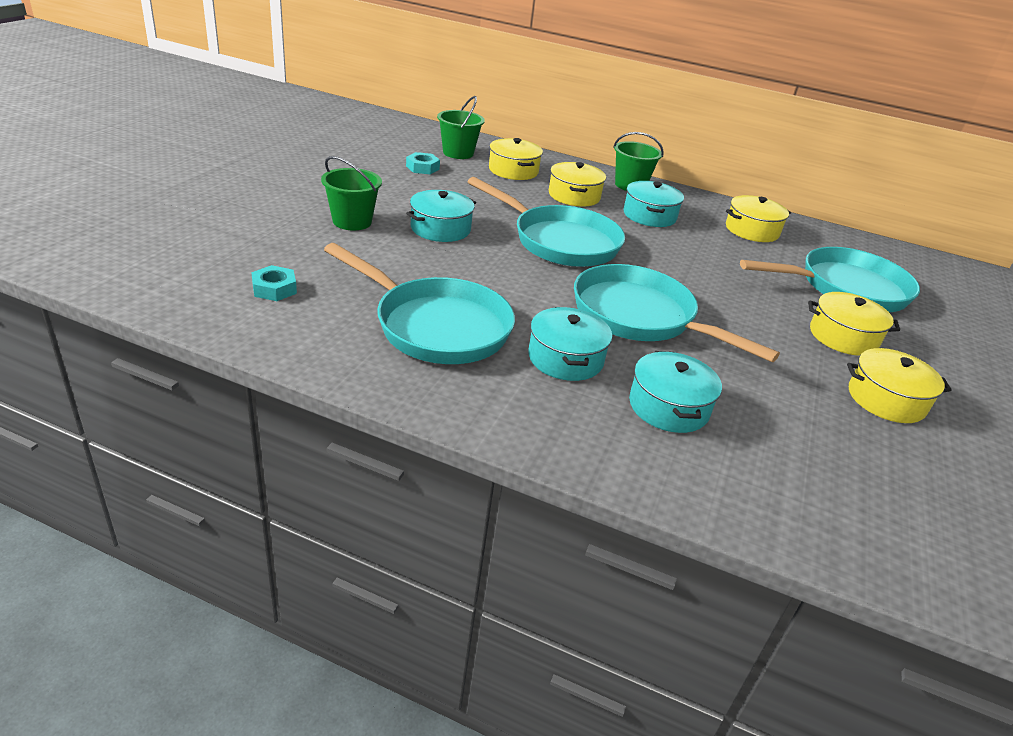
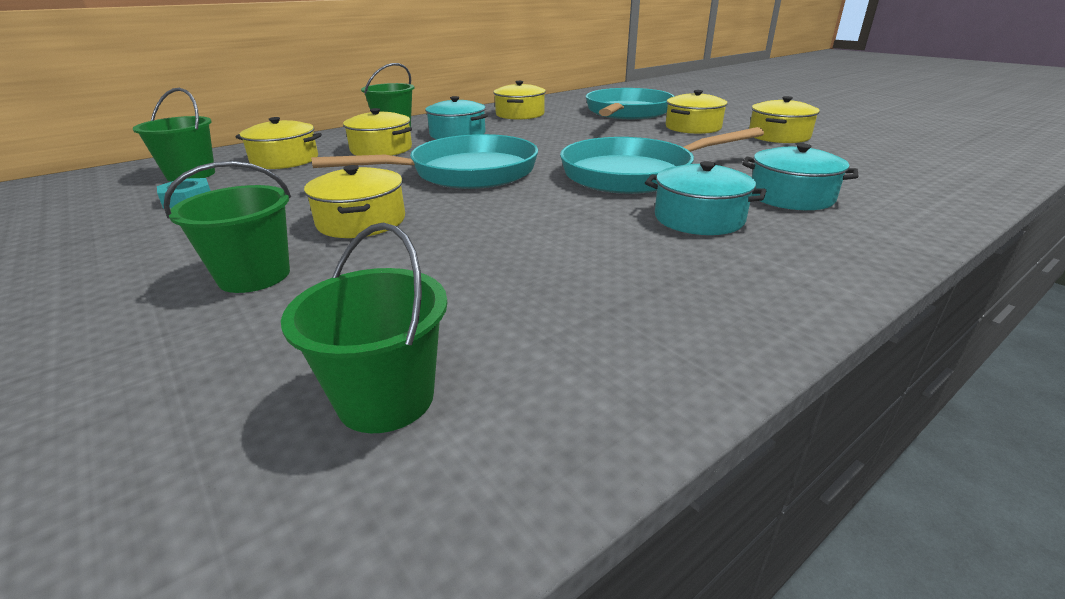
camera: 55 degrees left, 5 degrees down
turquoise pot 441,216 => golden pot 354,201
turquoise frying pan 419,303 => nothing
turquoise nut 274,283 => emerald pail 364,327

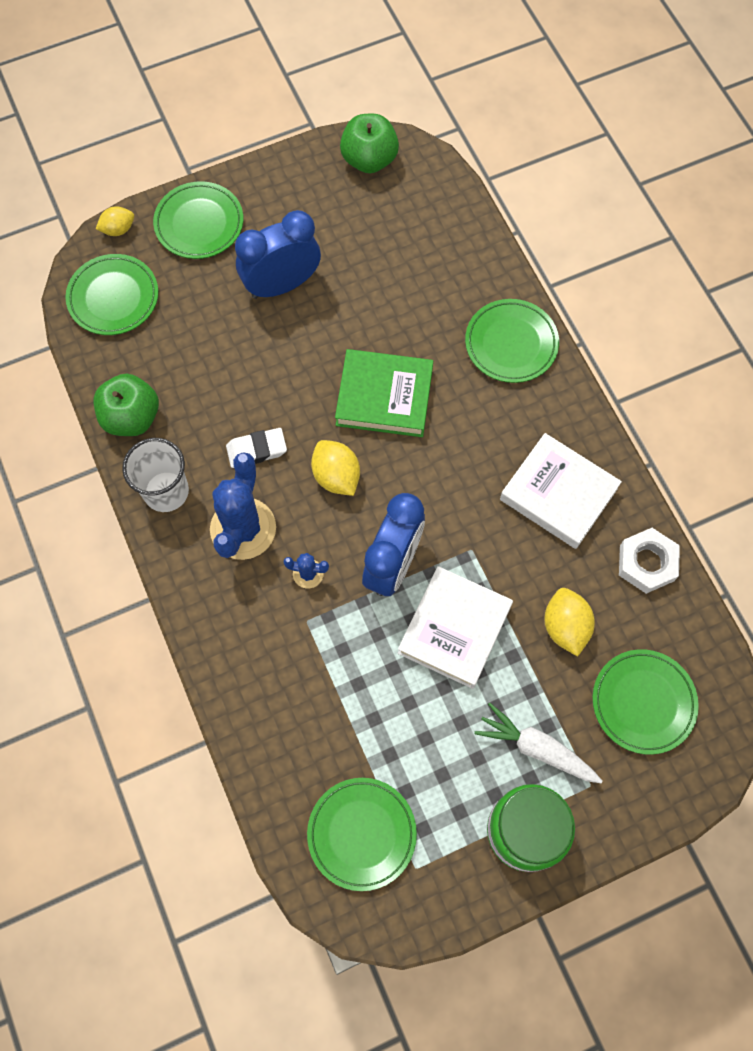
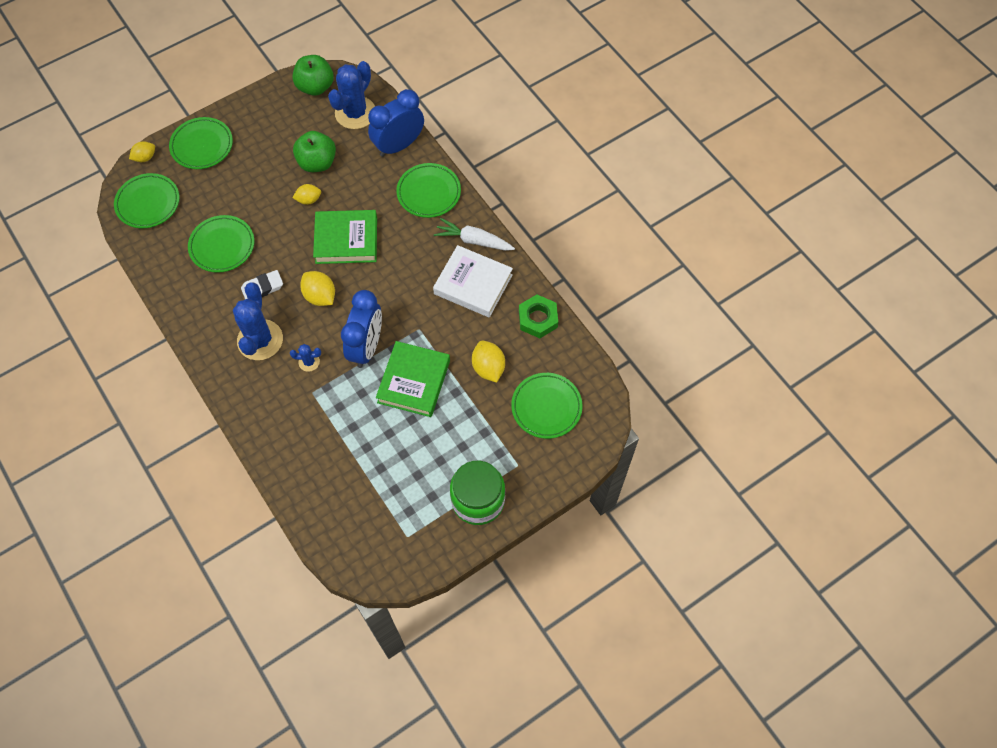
camera: 10 degrees left, 5 degrees down
cobalt alarm clock 278,254 => cobalt alarm clock 396,123, moved
emerald apple 126,405 => emerald apple 314,151, moved
pure white tumbler 155,475 => nothing
pure white nut 649,561 => emerald nut 538,316
pure white hardcover 455,627 => emerald hardcover 413,379
pure white root vegetable 538,743 => pure white root vegetable 474,234, moved
emerald dinner plate 362,834 => emerald dinner plate 221,244, moved
nothing => cobalt prickly plant 351,95
nothing => golden lemon 307,194

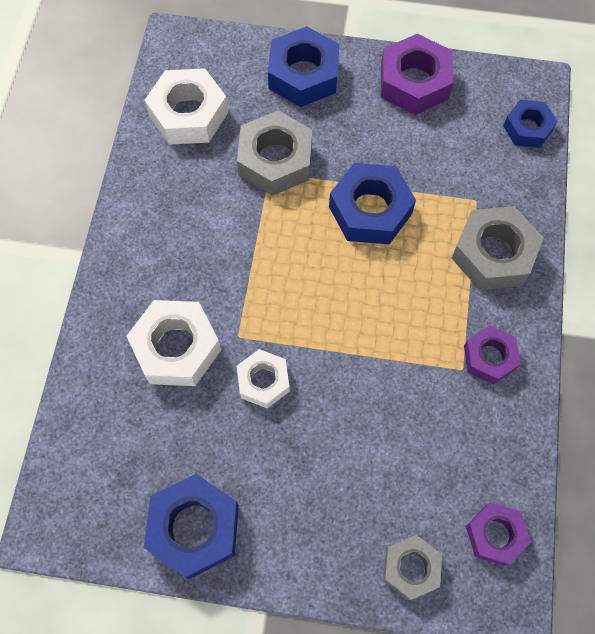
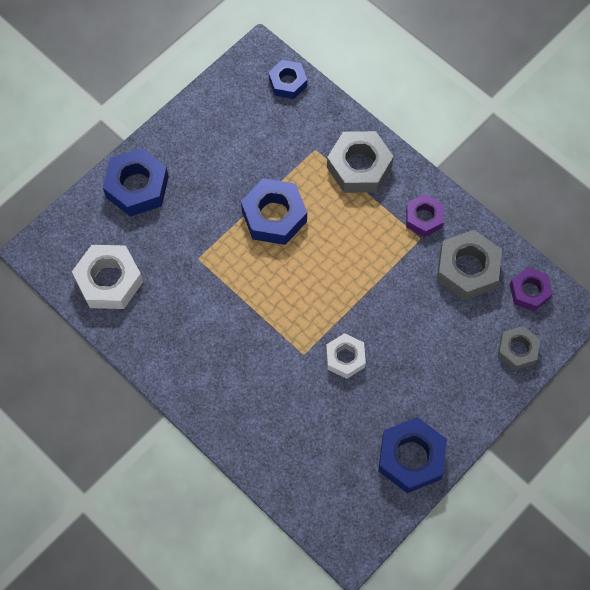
camera: 55 degrees left, 0 degrees up
royal purple nut 417,74 => nothing
gray nut 274,153 => gray nut 469,265, moved
pure white nut 174,343 => nothing

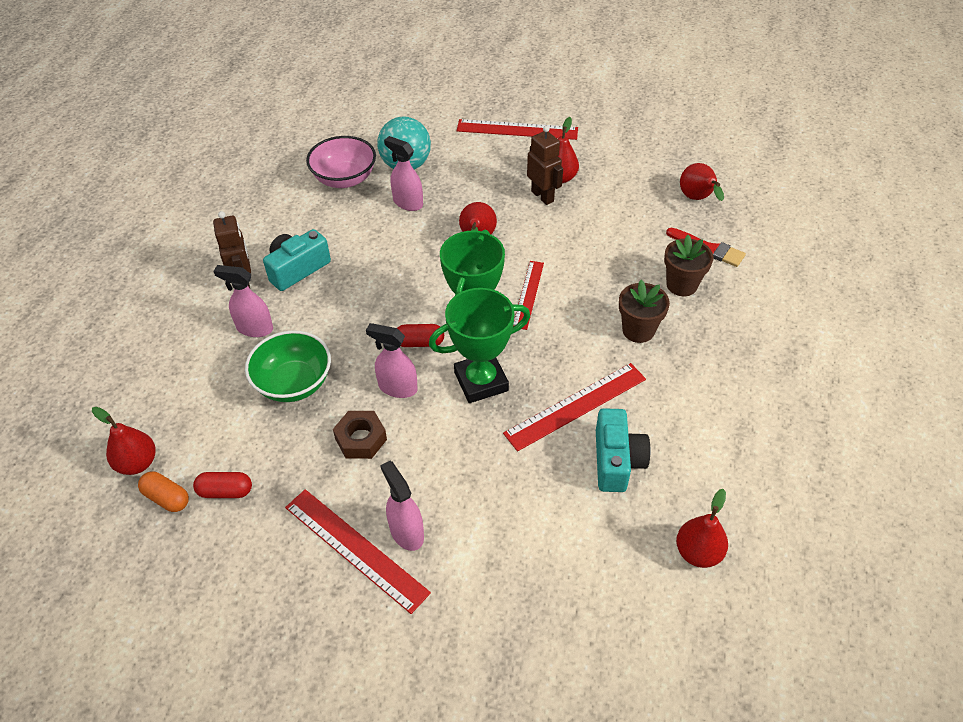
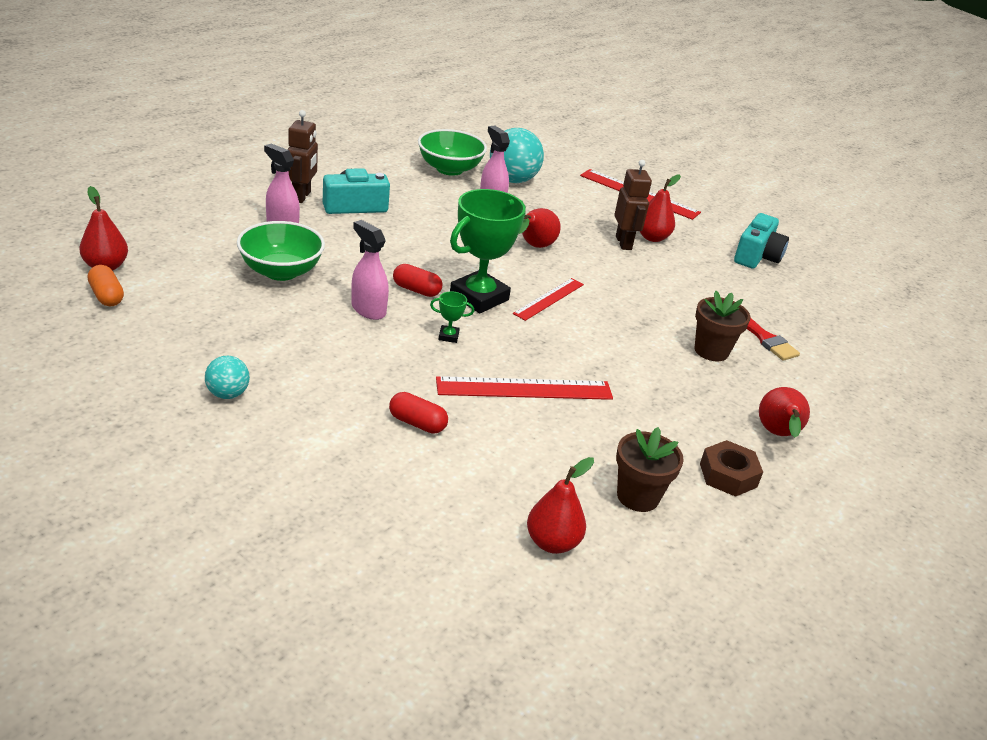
camera: 20 degrees right, 15 degrees down
rosy deep dish 341,162 => emerald deep dish 452,152
red toy pear 702,182 => red toy pear 784,412, moved
brown flower pot 644,311 => brown flower pot 650,469, moved
emerald prize cup 479,345 => emerald prize cup 452,317, x0.40
turquoise compact camera 623,450 => turquoise compact camera 761,241, moved
brown nut 360,435 => brown nut 731,468, moved
rosy spray bottle 402,506 => nothing
red capsule 222,485 => red capsule 418,413, moved
red measuring stick 358,551 => turquoise sphere 227,377

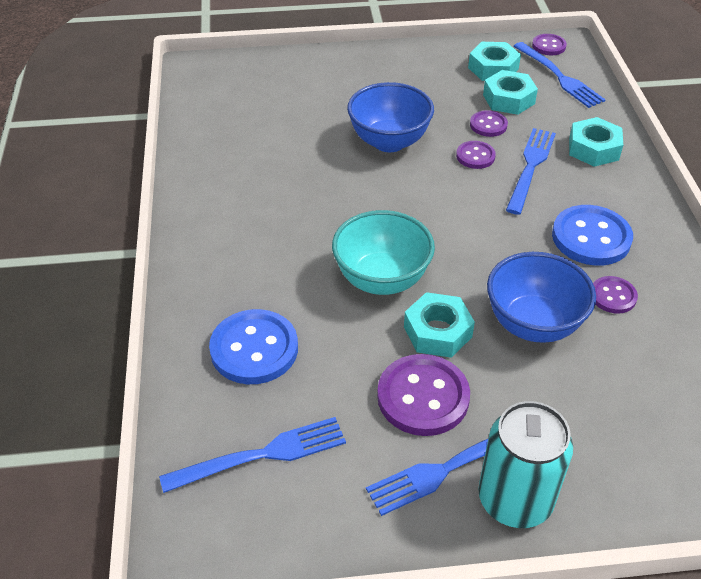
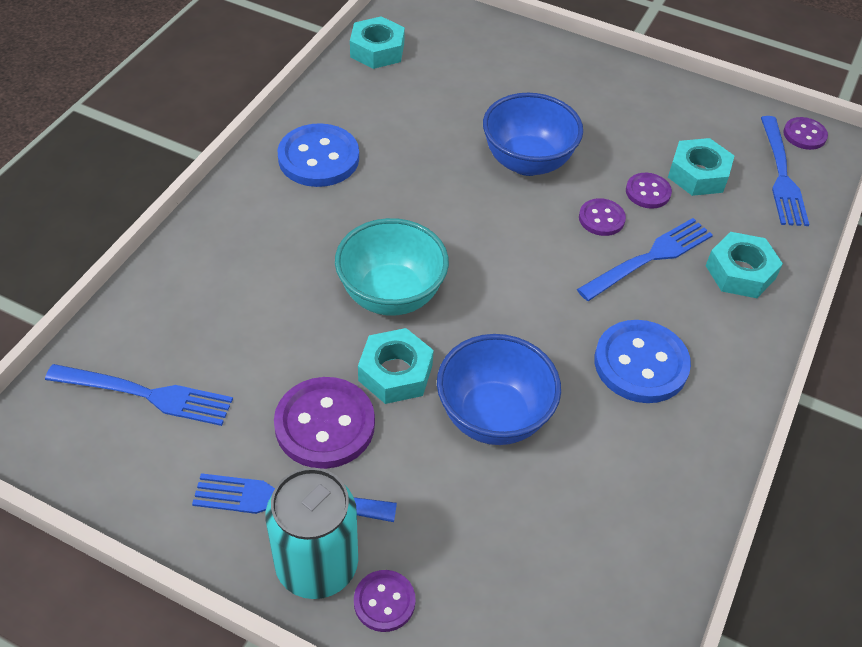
camera: 30 degrees right, 5 degrees up
turquoise nut 494,61 => turquoise nut 377,42, moved
royal purple button 615,295 => royal purple button 385,601, moved
cobalt button 253,346 => cobalt button 318,155, moved

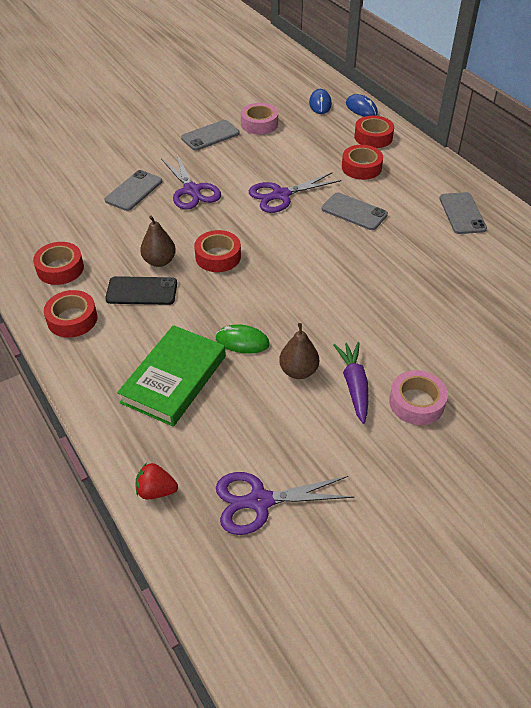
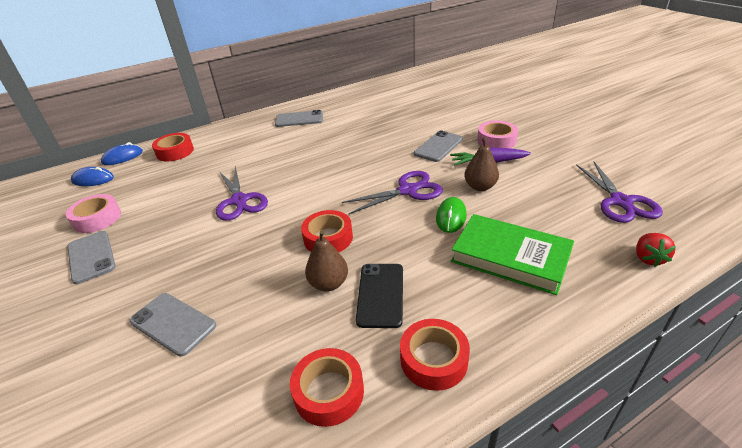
camera: 85 degrees left, 10 degrees down
red sticky tape 362,162 => nothing
royal purple shears 191,182 => royal purple shears 392,192, moved
gray smartphone 355,211 => gray smartphone 438,146, moved

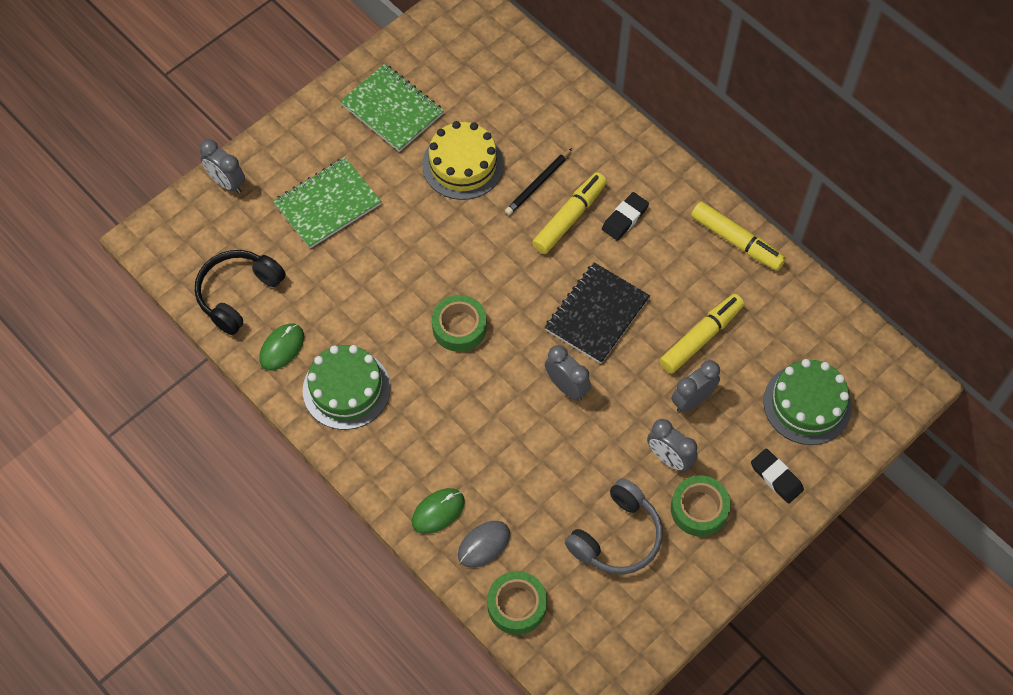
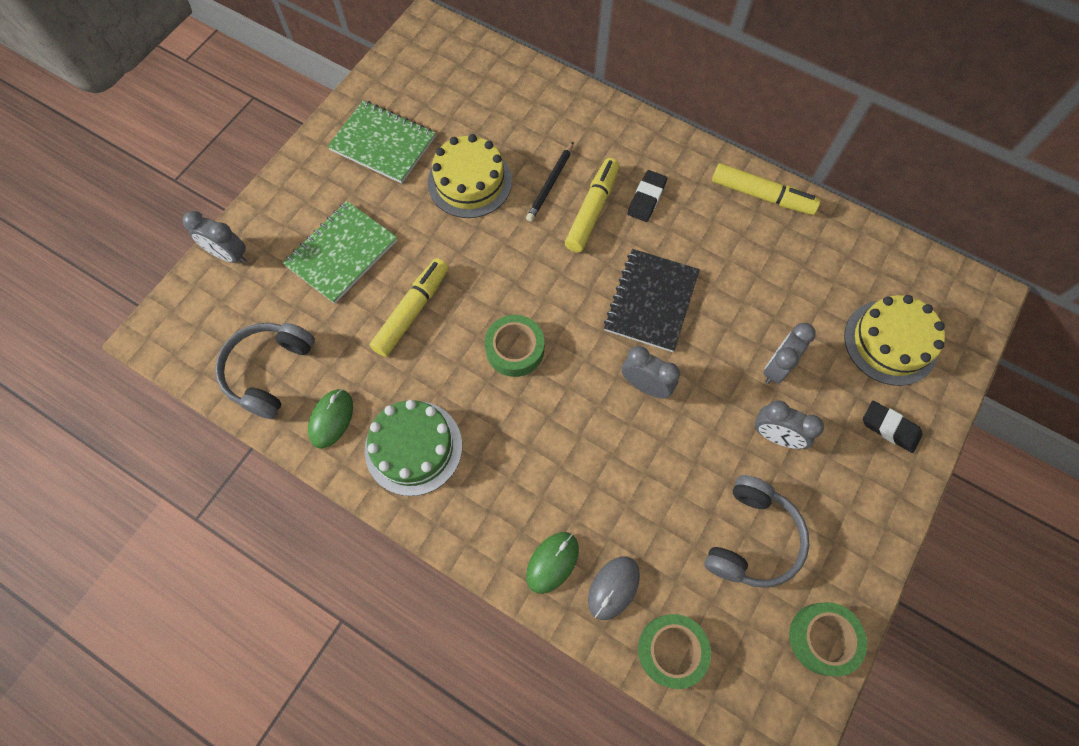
camera: 15 degrees left, 5 degrees up
black headset 240,292 => gray headset 265,371
golden marker pen 702,333 => golden marker pen 409,307, moved
emerald cake 807,402 => golden cake 894,340
emerald sticky tape 701,506 => emerald sticky tape 828,639, moved

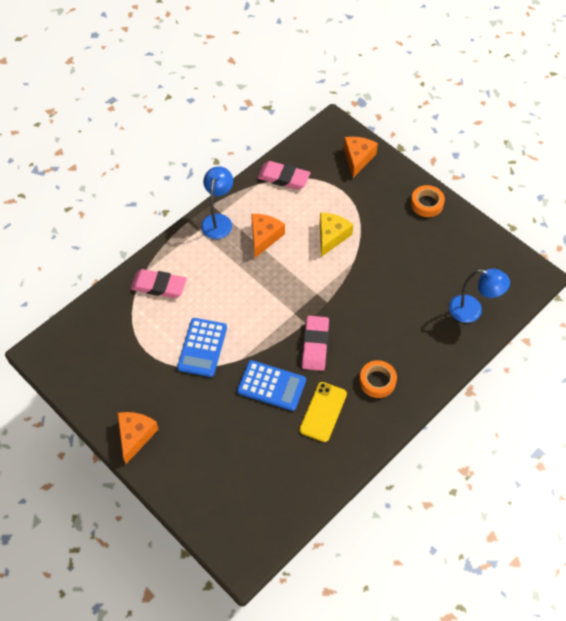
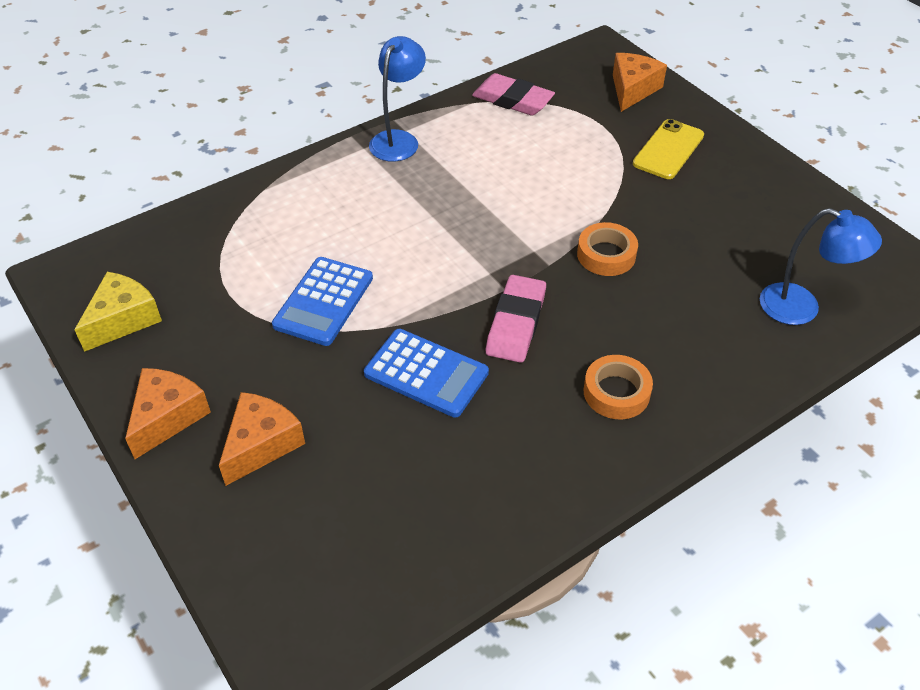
camera: 10 degrees right, 10 degrees down
bright orange sticky tape 428,201 => bright orange sticky tape 607,249, moved
golden cheese wedge 336,234 => golden cheese wedge 118,312, moved
bright orange cheese wedge 268,236 => bright orange cheese wedge 262,439, moved
rosy eraser 158,283 => nothing
golden smartphone 323,412 => golden smartphone 668,149, moved

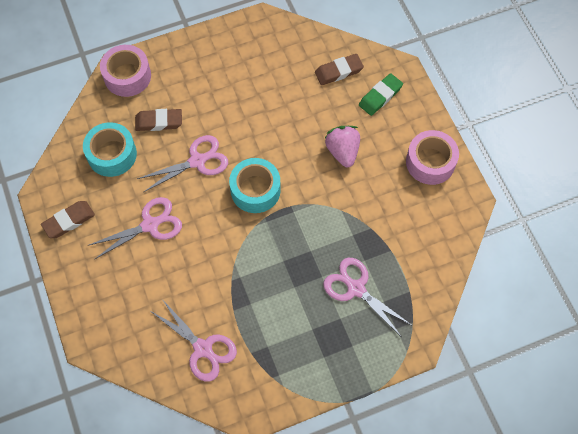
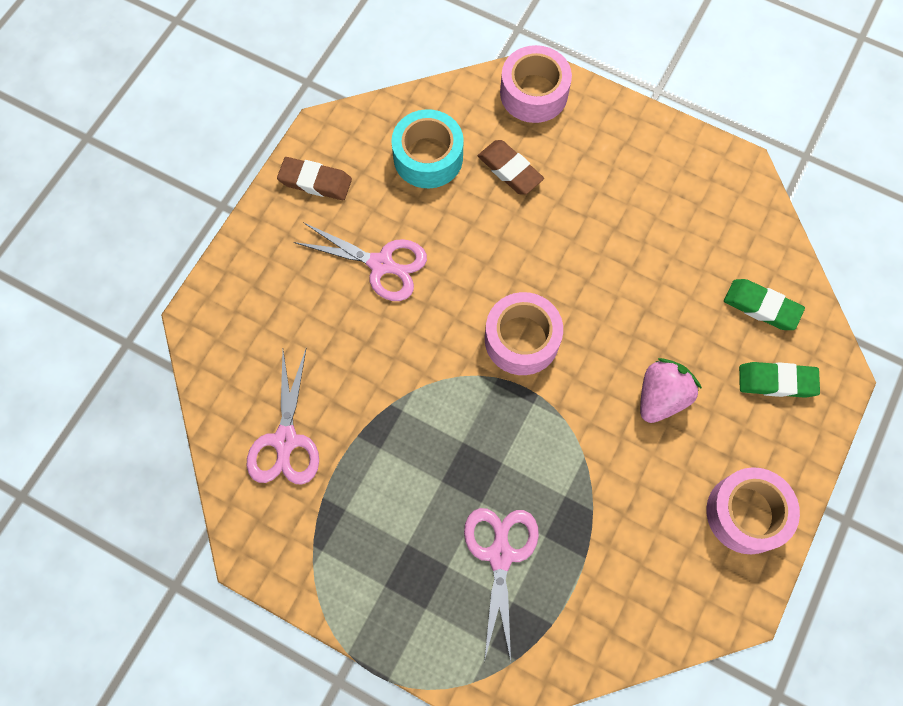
camera: 50 degrees right, 5 degrees up
brown eraser 339,69 => emerald eraser 764,304
rosy shears 182,163 => nothing
turquoise sticky tape 255,185 => rosy sticky tape 524,333

